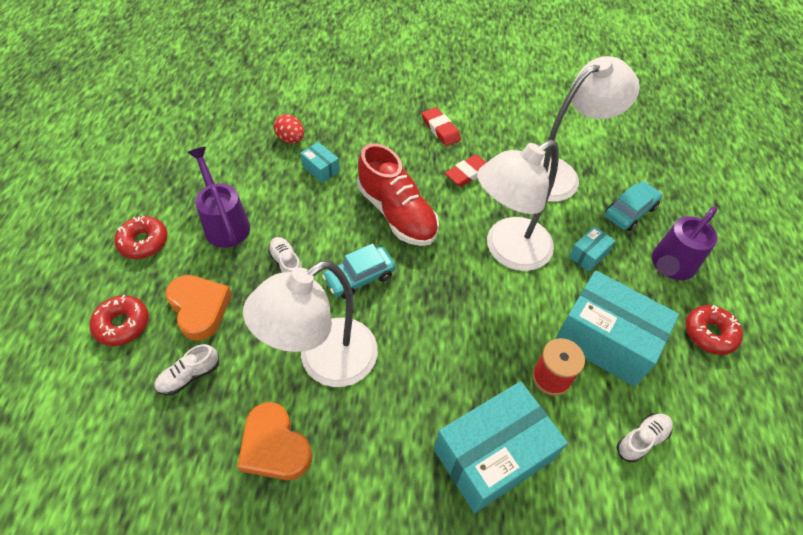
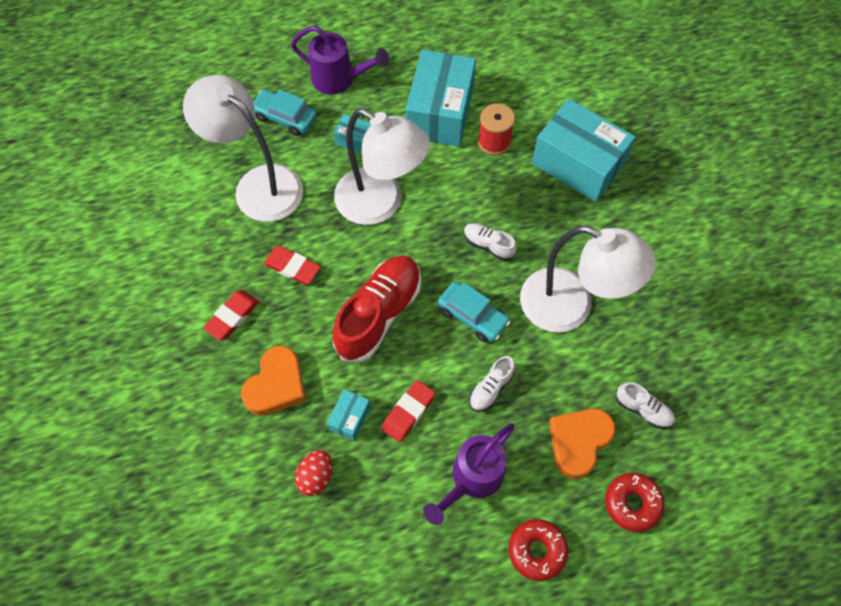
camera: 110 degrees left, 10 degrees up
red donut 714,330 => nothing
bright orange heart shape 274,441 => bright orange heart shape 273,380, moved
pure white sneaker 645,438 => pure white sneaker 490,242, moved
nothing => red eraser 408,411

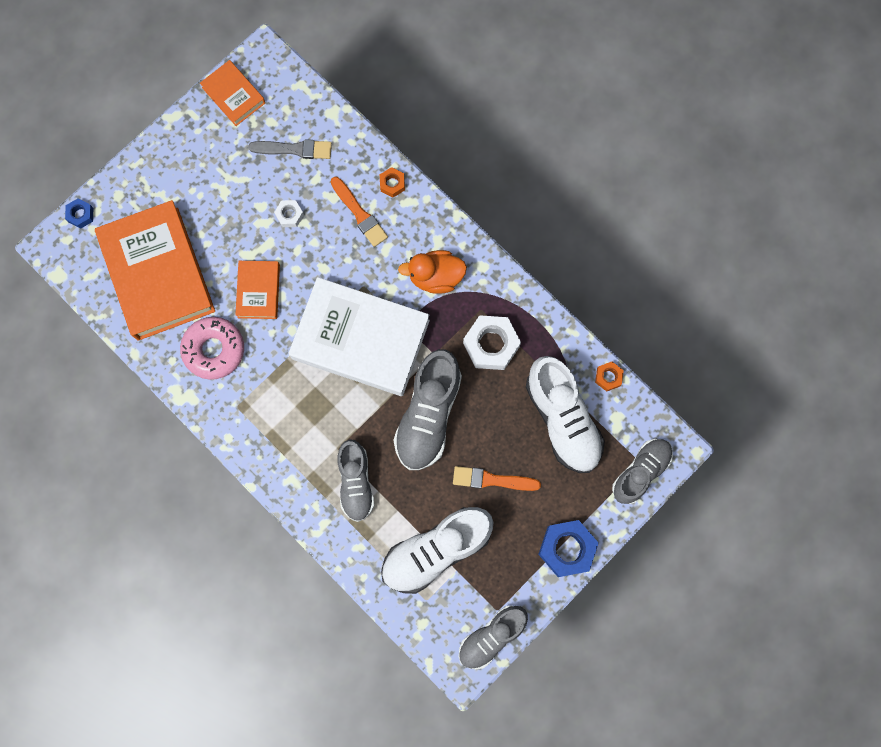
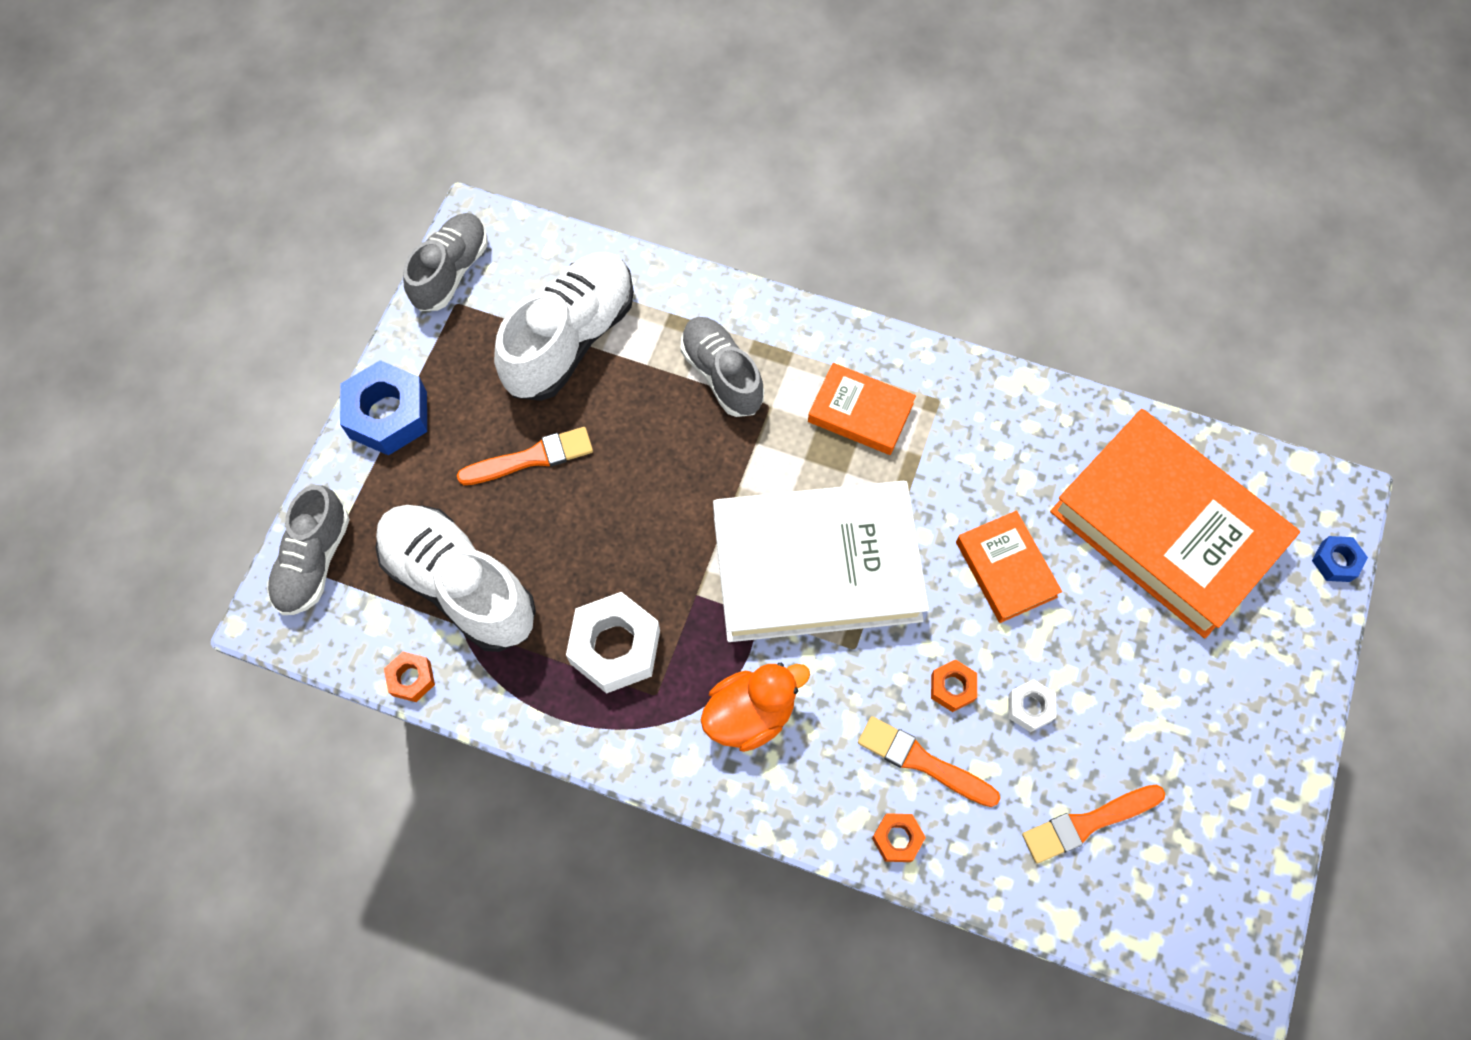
camera: 155 degrees right, 10 degrees down
bright orange hardcover 232,93 => bright orange hardcover 862,409, moved
gray brush 290,149 => bright orange brush 1093,824
rosy donut 212,348 => nothing
gray sneaker 427,409 => nothing
nothing => bright orange nut 954,685

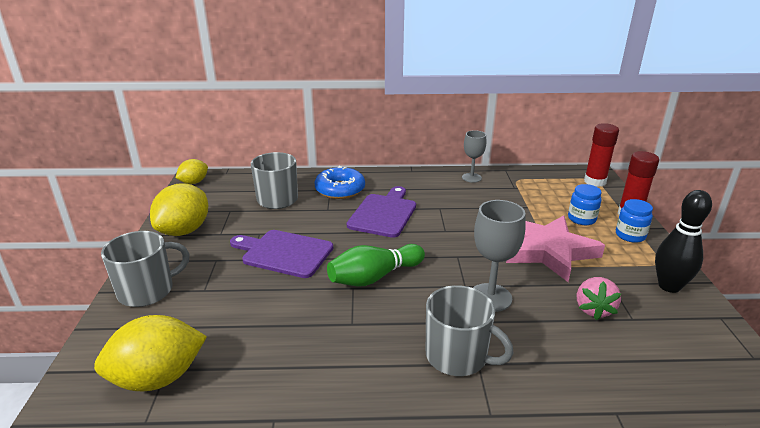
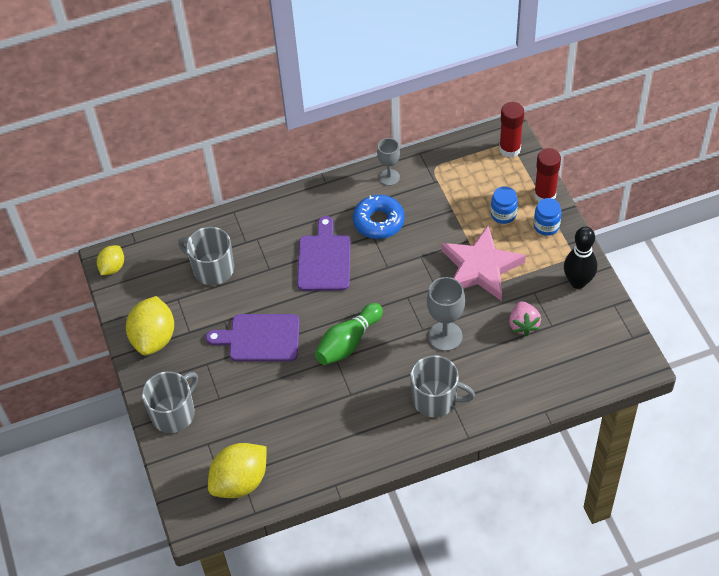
camera: 15 degrees left, 25 degrees up
cobalt donut 340,182 => cobalt donut 379,217, moved

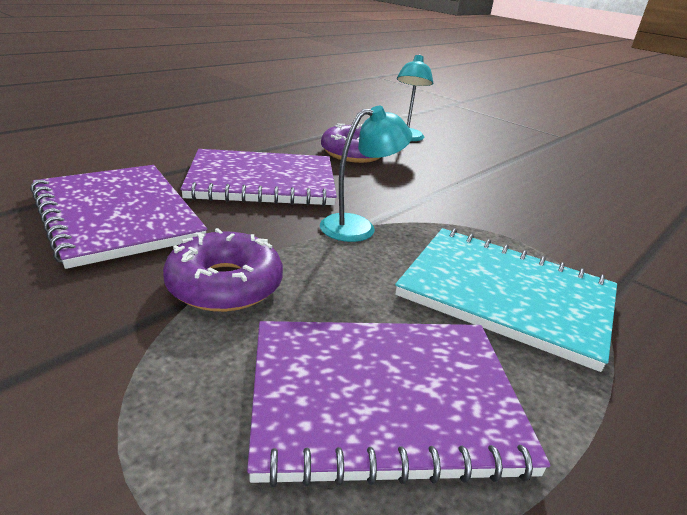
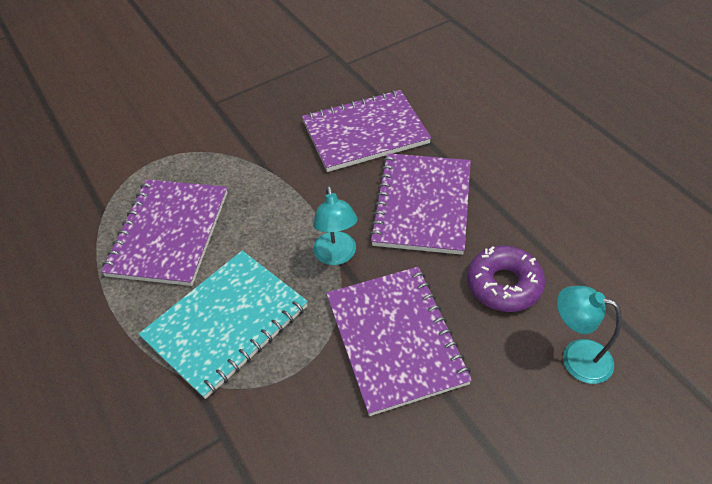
camera: 110 degrees right, 20 degrees up
royal purple donut 223,270 => nothing
nothing => royal purple notebook 399,341

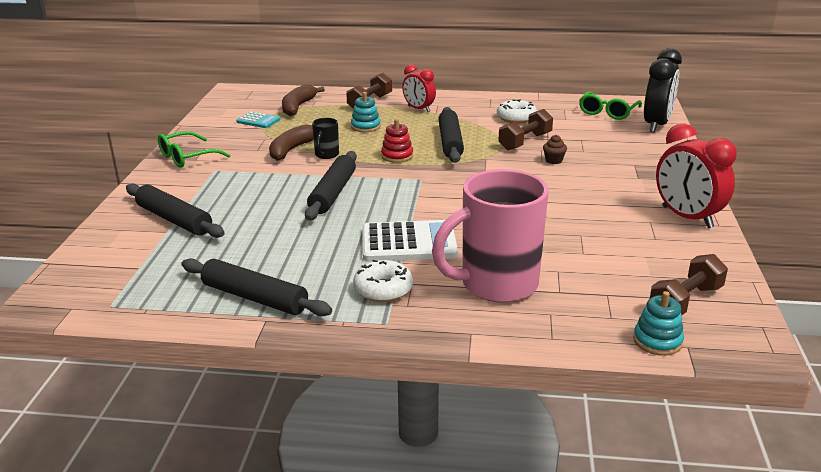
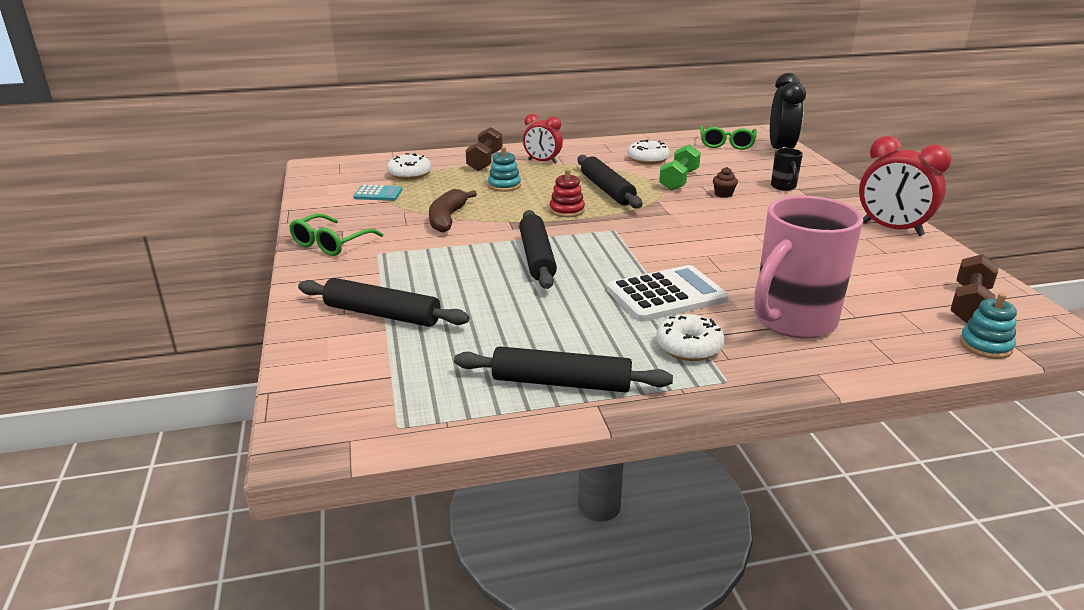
camera: 20 degrees left, 0 degrees up
brown banana 303,100 => pure white donut 409,166
brown dumbbell 525,129 => emerald dumbbell 680,167
black tea mug 325,138 => black tea mug 787,169, moved

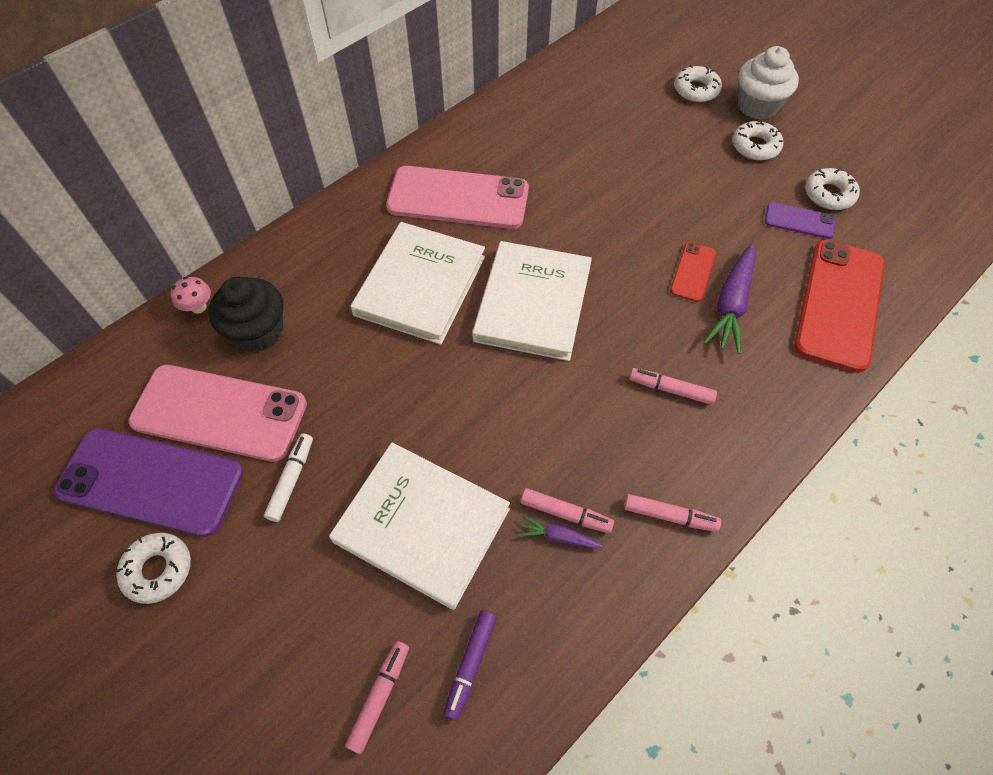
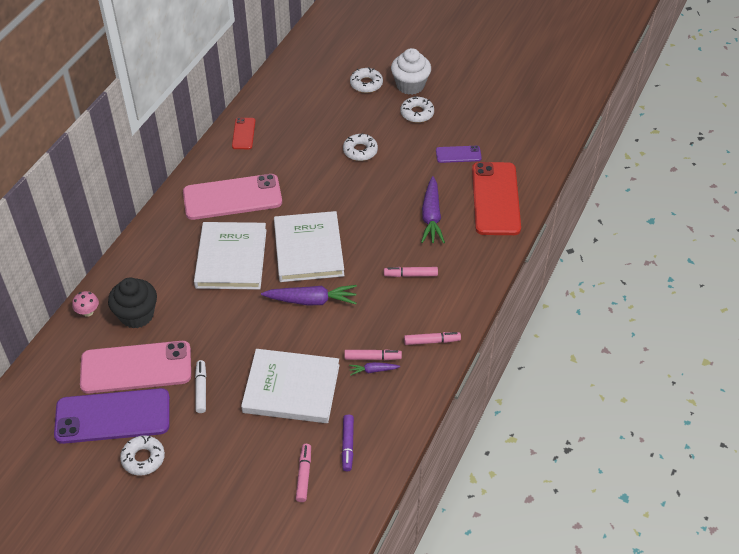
camera: 20 degrees left, 10 degrees down
pure white donut 832,189 => pure white donut 360,147, moved
red smartphone 693,272 => red smartphone 244,133, moved
nothing => royal purple root vegetable 309,295

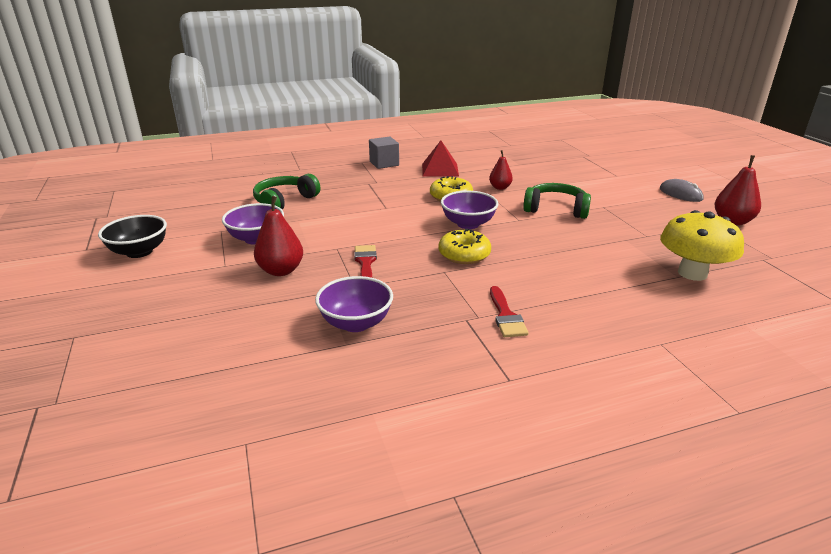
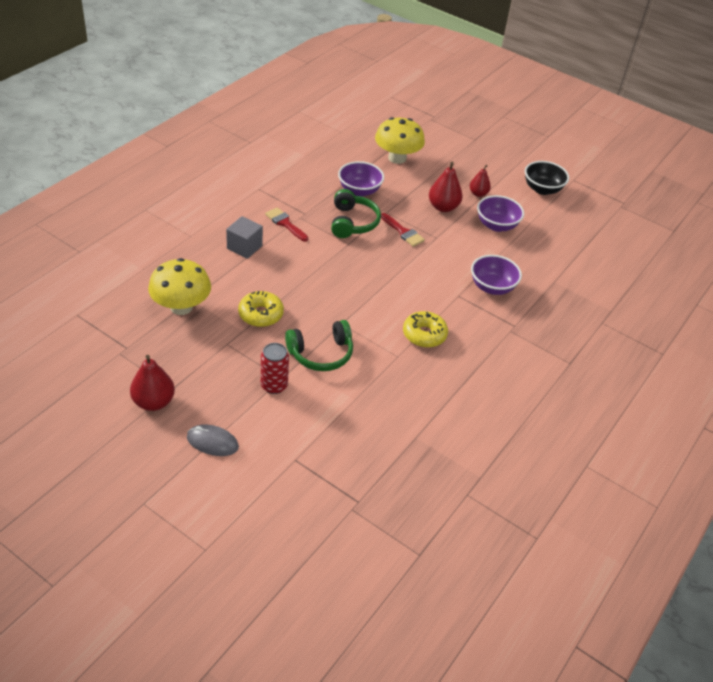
camera: 140 degrees right, 15 degrees up
gray cube 384,153 => gray cube 244,237, moved
red solid pyramid 440,159 => nothing
red toy pear 501,170 => red toy pear 480,181, moved
emerald headset 286,191 => emerald headset 356,213, moved
royal purple deep dish 470,210 => royal purple deep dish 496,275, moved
golden donut 464,246 => golden donut 261,309, moved
nothing => golden fungus 400,140
nothing => red can 275,368

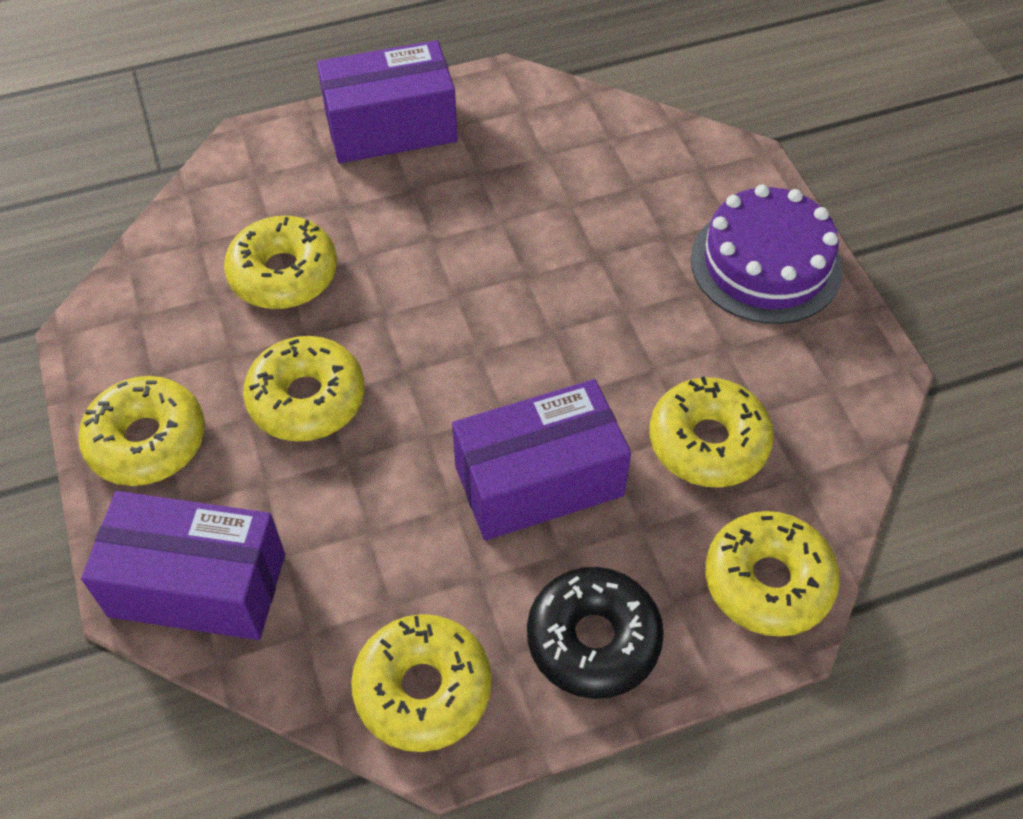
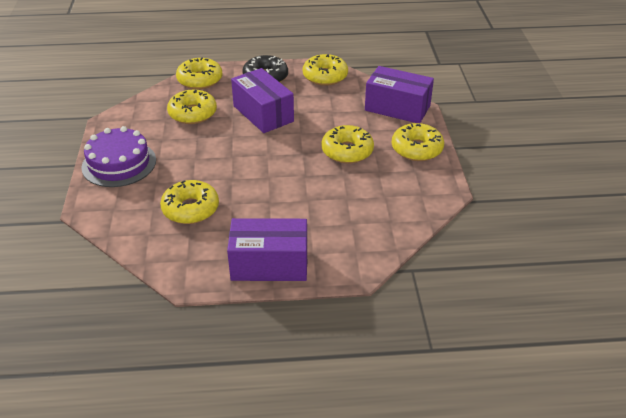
camera: 165 degrees left, 15 degrees down
golden donut 280,262 => golden donut 189,202, moved
royal purple box 541,459 => royal purple box 262,100, 60 degrees clockwise

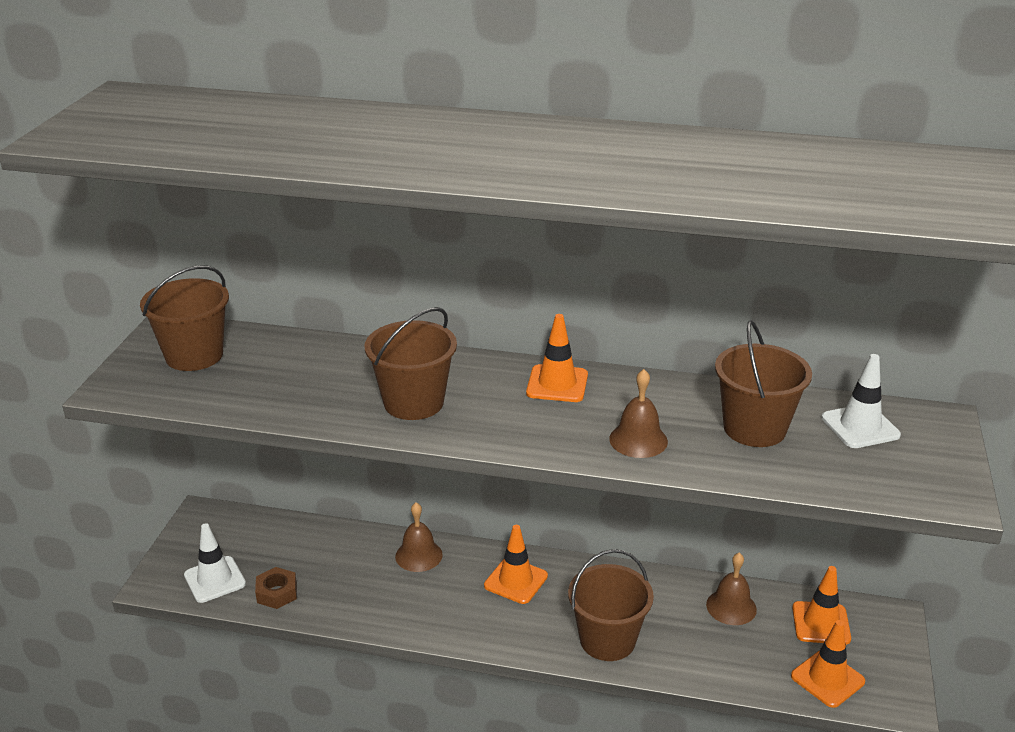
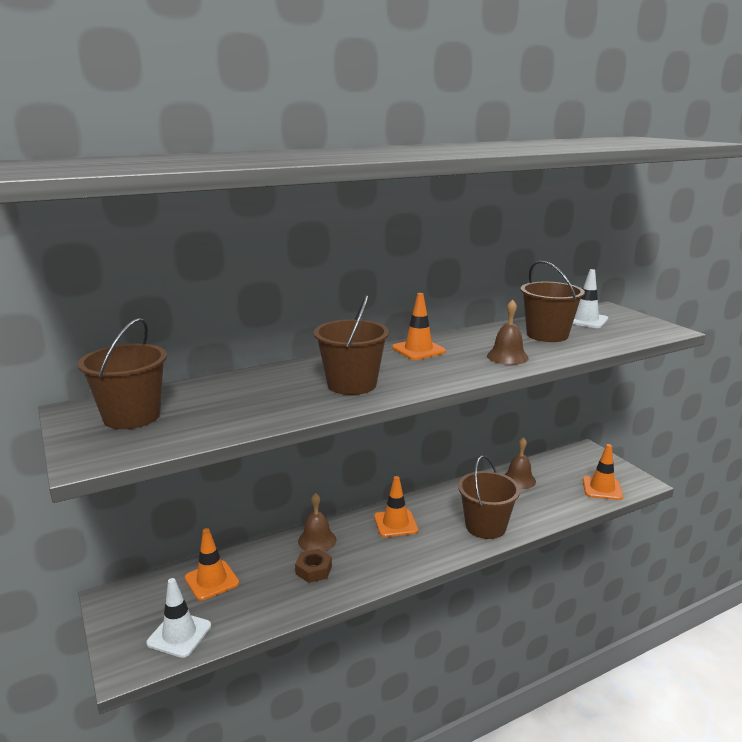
camera: 40 degrees left, 10 degrees down
bright orange traffic cone 821,605 => bright orange traffic cone 212,564, moved
brown nut 276,588 => brown nut 313,566, moved

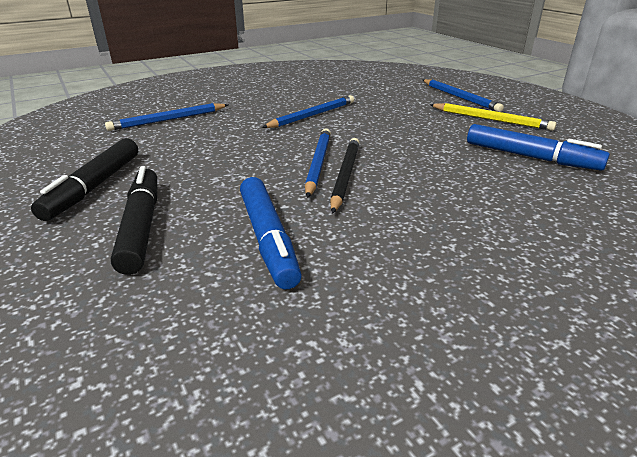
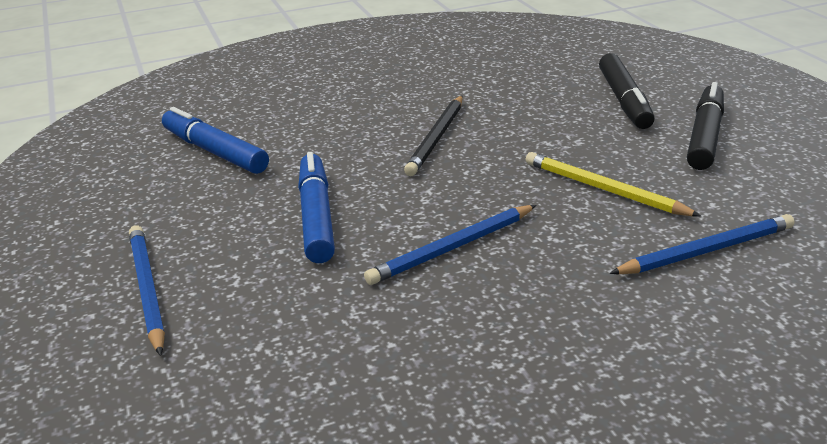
camera: 170 degrees left, 0 degrees up
golden wooden pencil 492,117 => golden wooden pencil 613,184, moved
cobalt wooden pencil 318,163 => nothing
cobalt marker pen 271,233 => cobalt marker pen 316,207, moved

